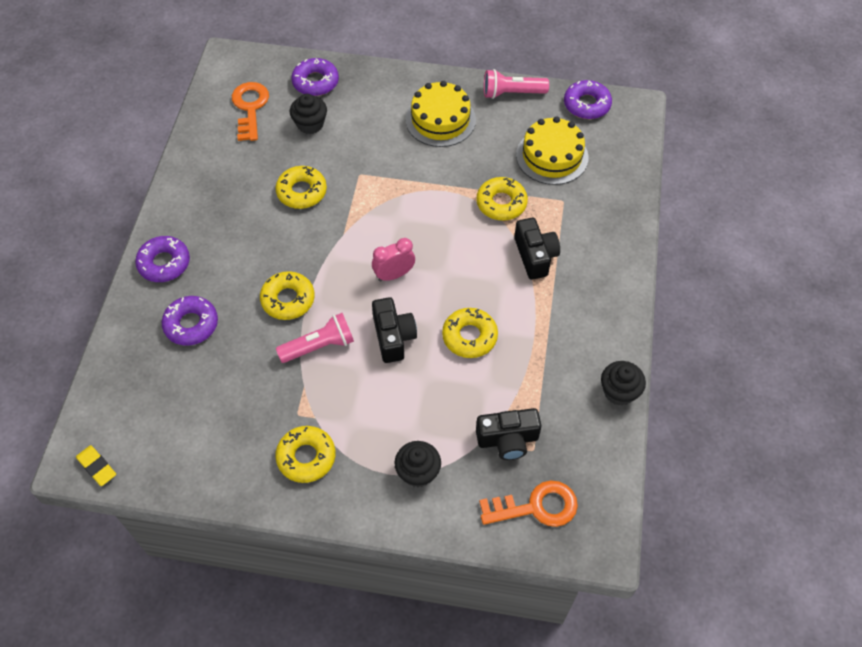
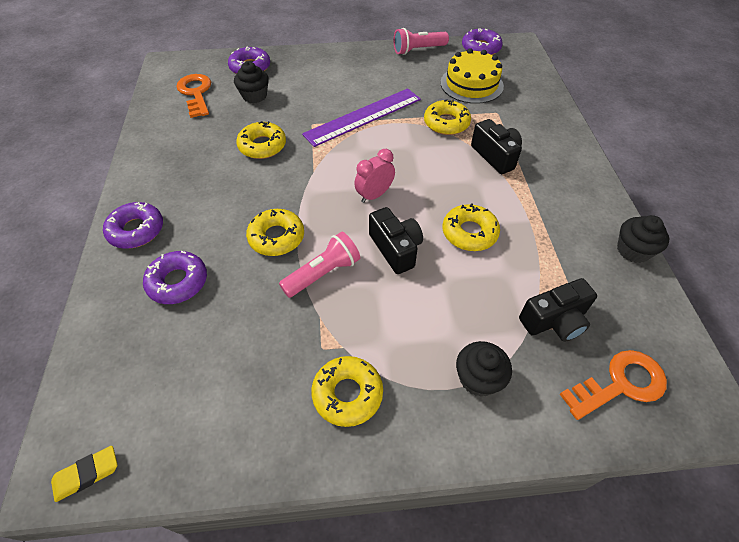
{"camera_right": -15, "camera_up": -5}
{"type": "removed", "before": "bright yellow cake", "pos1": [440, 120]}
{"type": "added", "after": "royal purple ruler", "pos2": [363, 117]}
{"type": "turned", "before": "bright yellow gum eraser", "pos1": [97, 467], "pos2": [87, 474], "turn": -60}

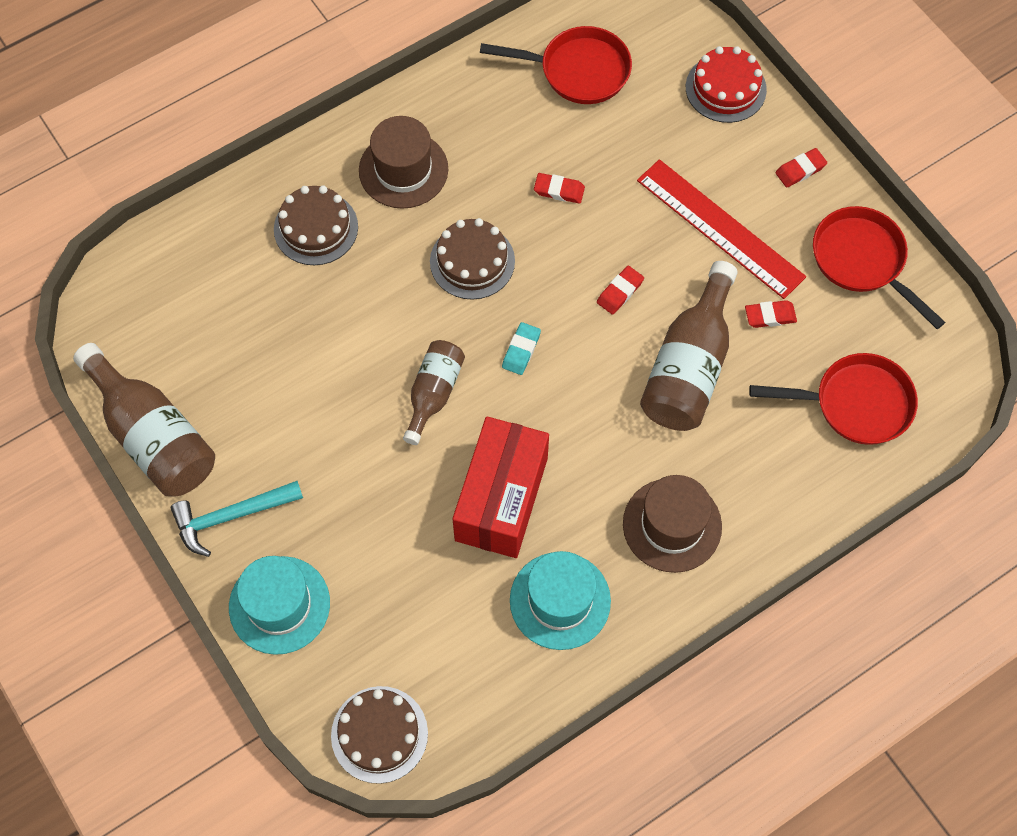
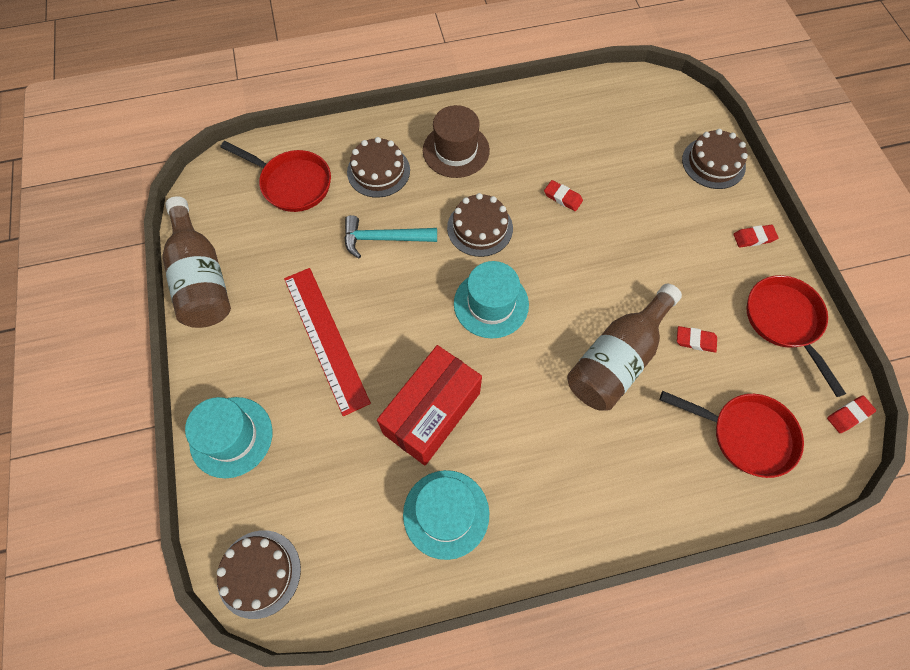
{"camera_right": 20, "camera_up": 0}
{"type": "removed", "before": "russet drink bottle", "pos1": [433, 393]}
{"type": "removed", "before": "russet hat", "pos1": [672, 525]}
{"type": "moved", "before": "teal carpenter's hammer", "pos1": [231, 516], "pos2": [384, 239]}
{"type": "moved", "before": "scarlet skillet", "pos1": [578, 71], "pos2": [292, 183]}
{"type": "moved", "before": "scarlet gum eraser", "pos1": [620, 292], "pos2": [849, 415]}
{"type": "moved", "before": "scarlet ruler", "pos1": [720, 228], "pos2": [325, 338]}
{"type": "replaced", "before": "teal gum eraser", "after": "teal hat", "pos1": [521, 350], "pos2": [491, 304]}
{"type": "recoloured", "before": "scarlet cake", "after": "russet cake", "pos1": [725, 88], "pos2": [713, 163]}

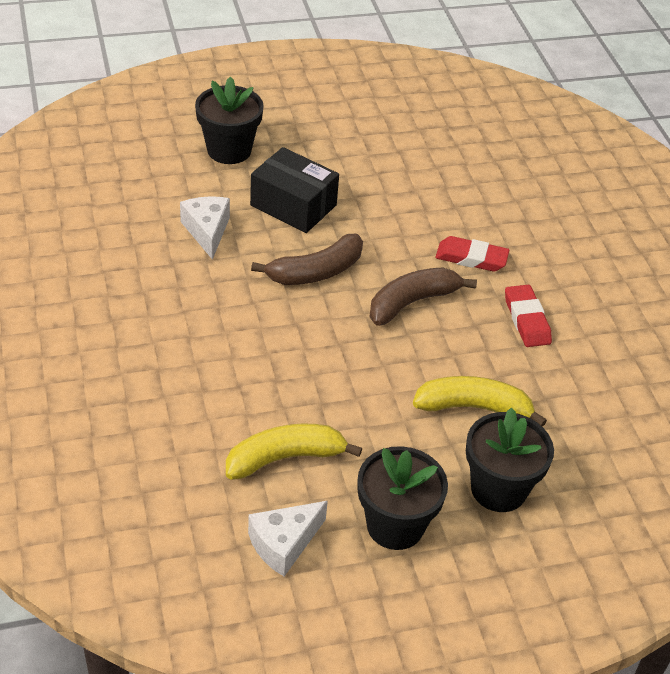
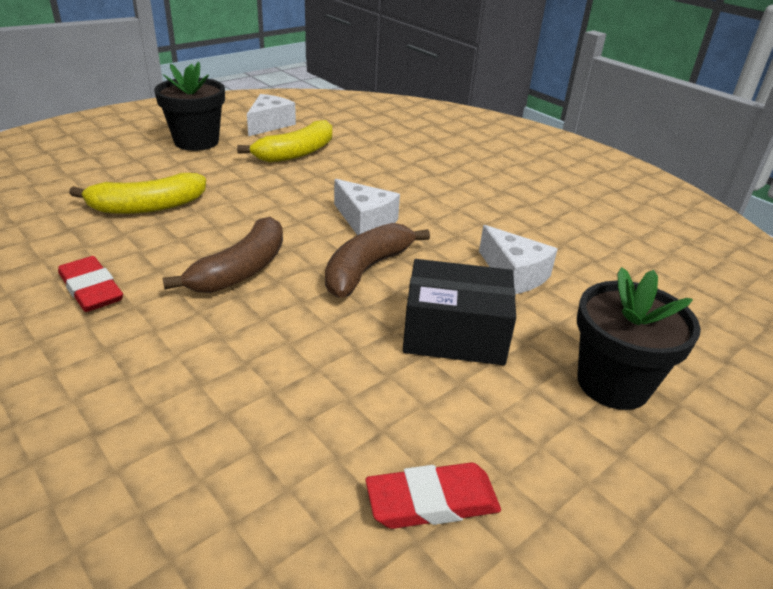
{"camera_right": 155, "camera_up": -10}
{"type": "removed", "before": "black potted plant", "pos1": [498, 489]}
{"type": "added", "after": "snow-white piece of cheese", "pos2": [365, 221]}
{"type": "moved", "before": "scarlet gum eraser", "pos1": [471, 258], "pos2": [432, 501]}

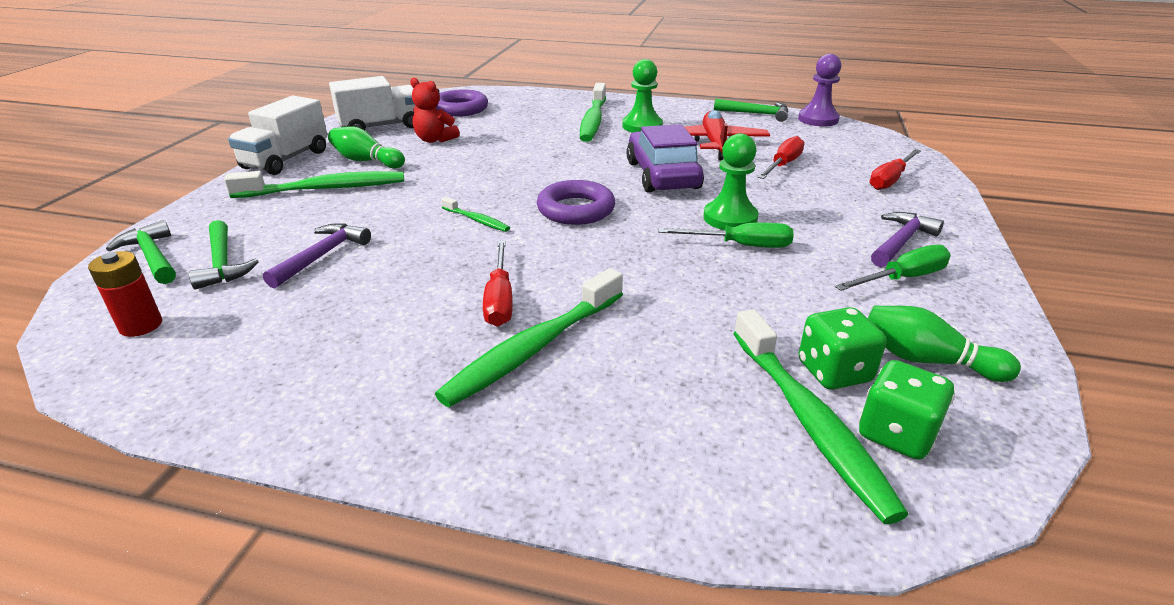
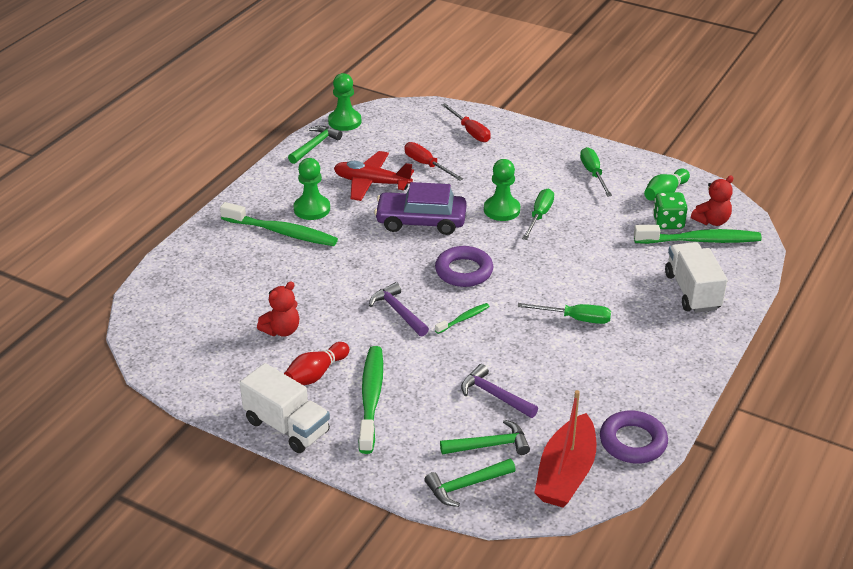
{"camera_right": -75, "camera_up": 5}
{"type": "removed", "before": "green tooth brush", "pos1": [533, 348]}
{"type": "moved", "before": "snow-white truck", "pos1": [381, 127], "pos2": [692, 291]}
{"type": "moved", "before": "royal purple ring", "pos1": [460, 109], "pos2": [633, 442]}
{"type": "moved", "before": "royal purple carpenter's hammer", "pos1": [901, 242], "pos2": [398, 311]}
{"type": "replaced", "before": "scarlet battery", "after": "scarlet toy boat", "pos1": [141, 326], "pos2": [566, 473]}
{"type": "replaced", "before": "green dice", "after": "scarlet teddy bear", "pos1": [896, 434], "pos2": [712, 221]}
{"type": "recoloured", "before": "green skittle", "after": "scarlet skittle", "pos1": [366, 161], "pos2": [316, 374]}
{"type": "recoloured", "before": "scarlet screwdriver", "after": "green screwdriver", "pos1": [500, 299], "pos2": [575, 319]}
{"type": "recoloured", "before": "royal purple pawn", "after": "green pawn", "pos1": [818, 119], "pos2": [344, 121]}

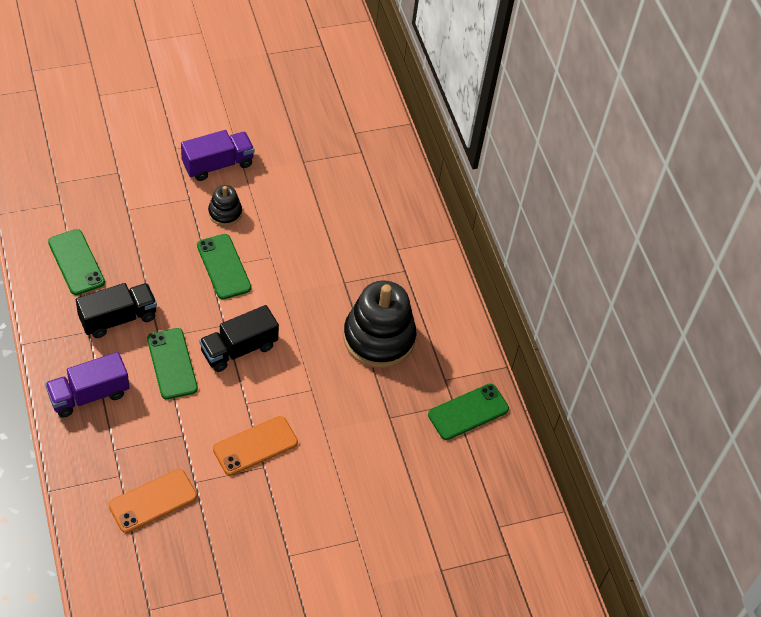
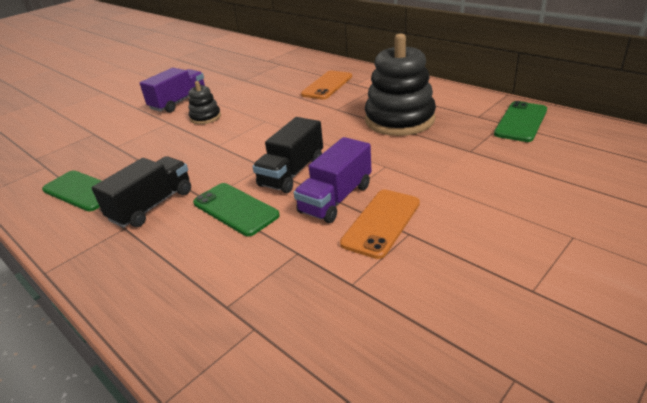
{"camera_right": -20, "camera_up": -20}
{"type": "removed", "before": "green phone", "pos1": [224, 267]}
{"type": "moved", "before": "royal purple truck", "pos1": [89, 395], "pos2": [336, 199]}
{"type": "moved", "before": "bright orange phone", "pos1": [153, 501], "pos2": [327, 85]}

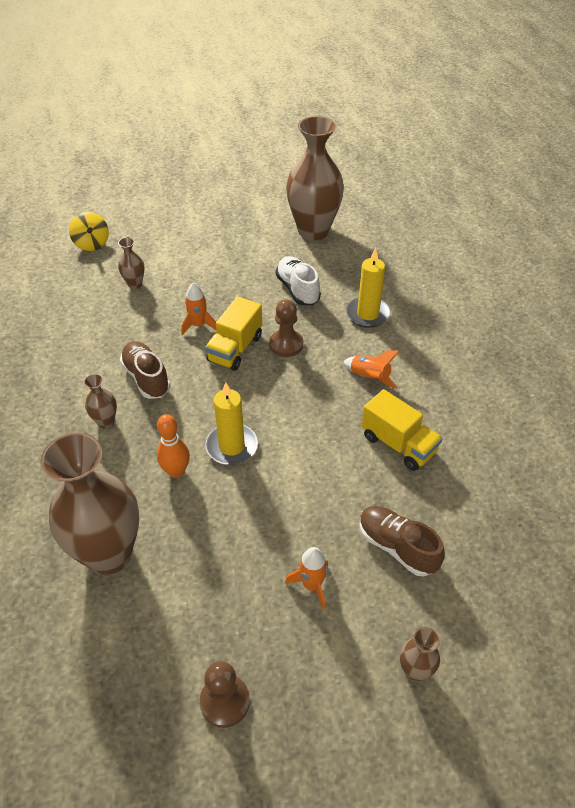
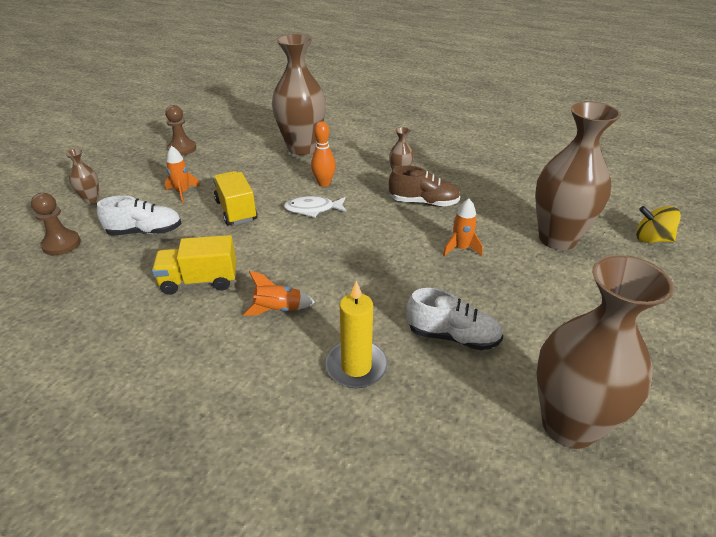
{"camera_right": 130, "camera_up": -10}
{"type": "moved", "before": "bright yellow truck", "pos1": [235, 348], "pos2": [236, 210]}
{"type": "moved", "before": "russet pawn", "pos1": [286, 344], "pos2": [61, 244]}
{"type": "replaced", "before": "bright yellow wax candle", "after": "snow-white toy fish", "pos1": [232, 446], "pos2": [313, 209]}
{"type": "recoloured", "before": "russet sneaker", "after": "snow-white sneaker", "pos1": [397, 547], "pos2": [145, 232]}
{"type": "resized", "before": "russet flower vase", "pos1": [135, 284], "pos2": [557, 239], "scale": 2.34}

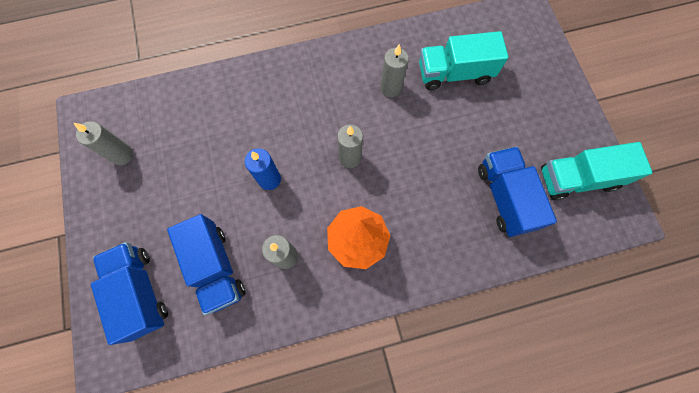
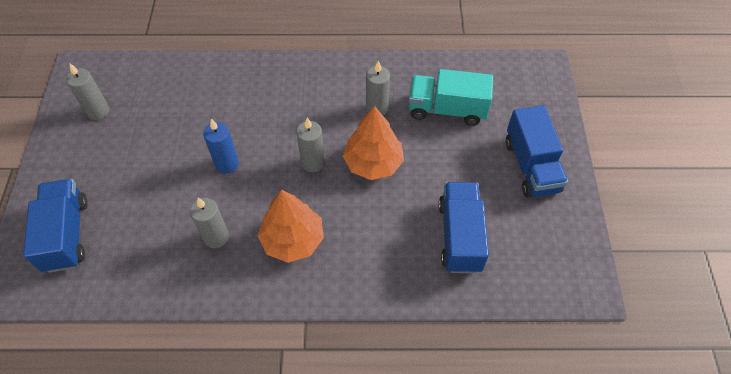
{"camera_right": 15, "camera_up": -15}
{"type": "removed", "before": "teal truck", "pos1": [577, 179]}
{"type": "added", "after": "bright orange tree", "pos2": [373, 163]}
{"type": "moved", "before": "cobalt truck", "pos1": [216, 267], "pos2": [531, 166]}

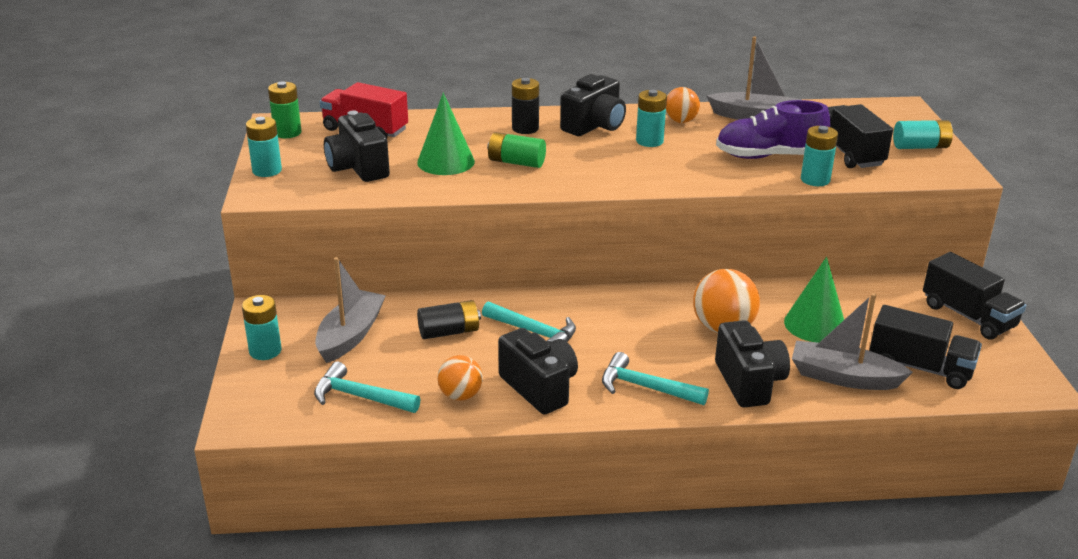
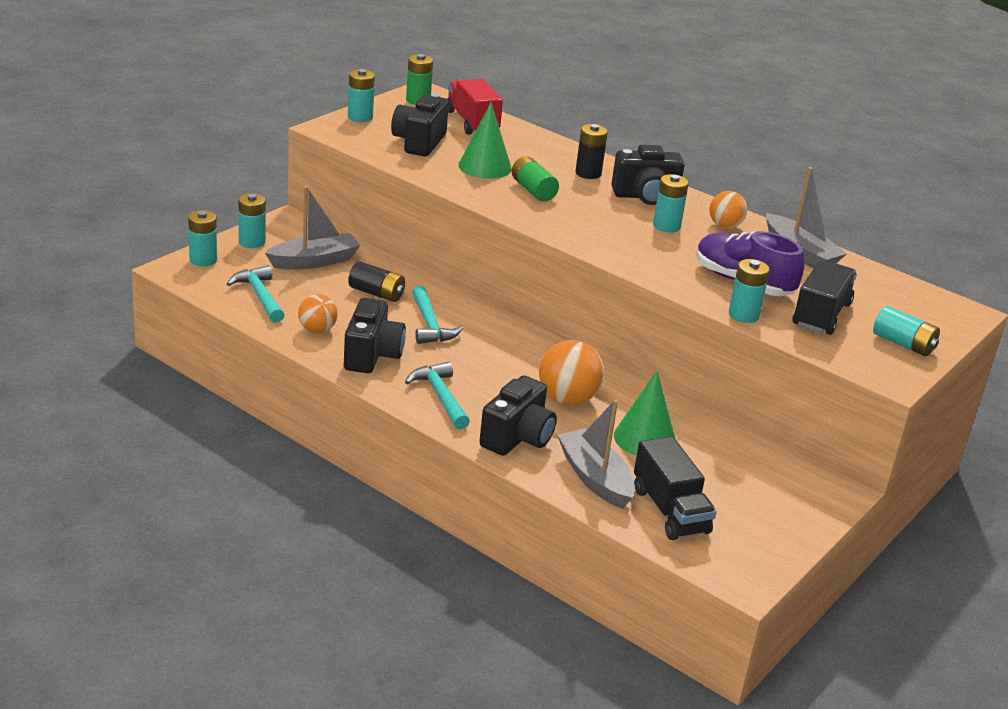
{"camera_right": 40, "camera_up": 0}
{"type": "removed", "before": "black truck", "pos1": [968, 316]}
{"type": "added", "after": "teal battery", "pos2": [203, 260]}

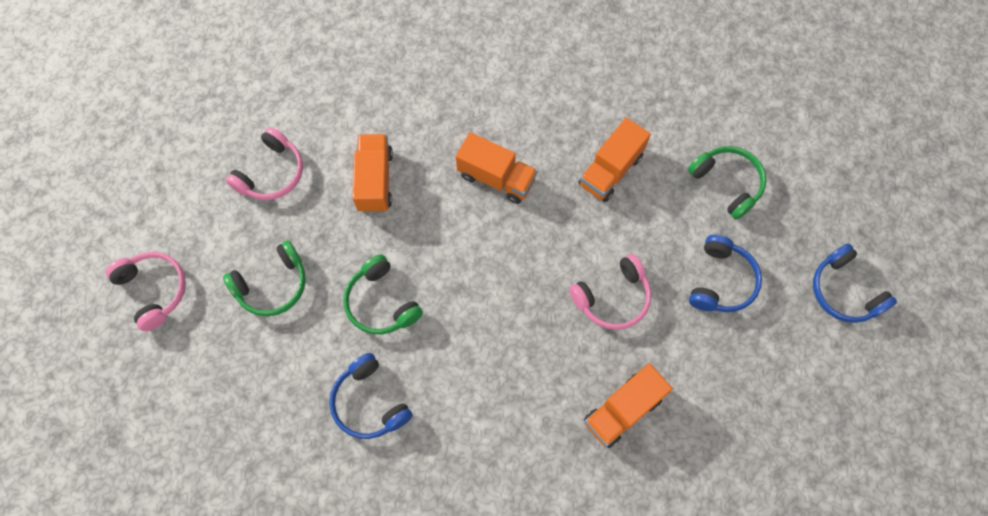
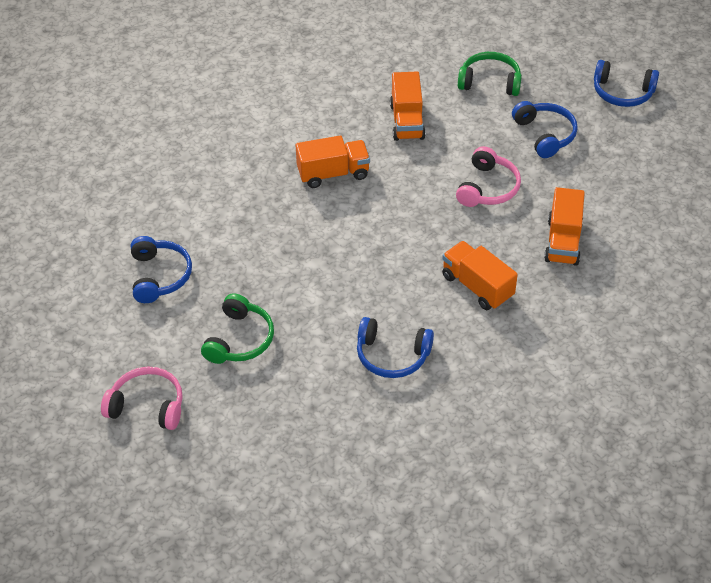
{"camera_right": -40, "camera_up": -20}
{"type": "removed", "before": "green headset", "pos1": [381, 302]}
{"type": "moved", "before": "bright orange truck", "pos1": [375, 181], "pos2": [477, 286]}
{"type": "recoloured", "before": "rosy headset", "after": "cobalt headset", "pos1": [271, 173], "pos2": [159, 276]}

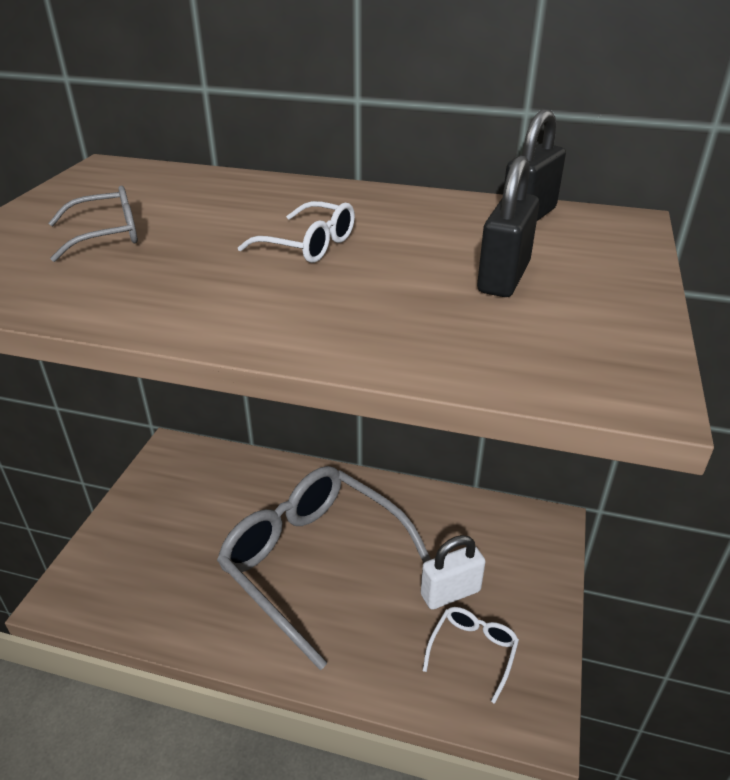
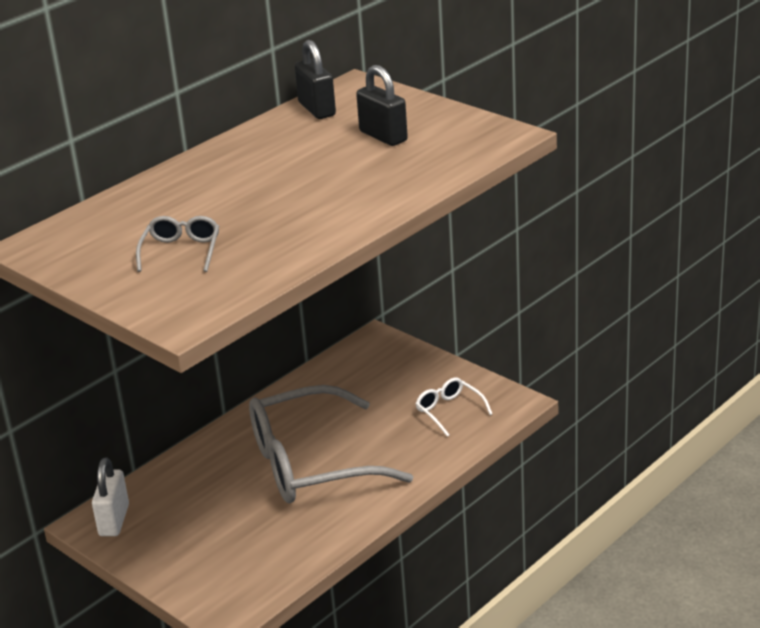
{"camera_right": -60, "camera_up": -5}
{"type": "removed", "before": "snow-white glasses", "pos1": [308, 245]}
{"type": "moved", "before": "snow-white small lock", "pos1": [450, 593], "pos2": [114, 520]}

